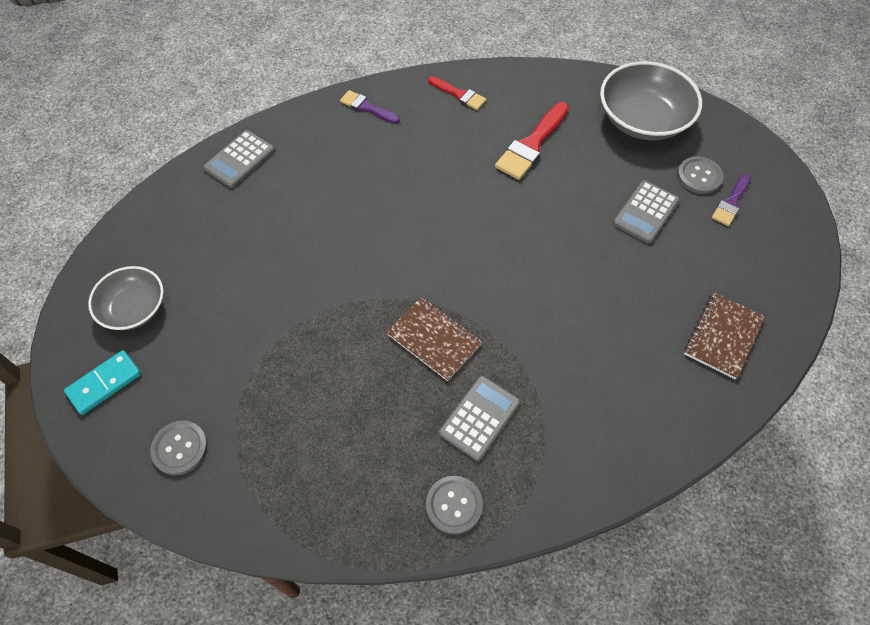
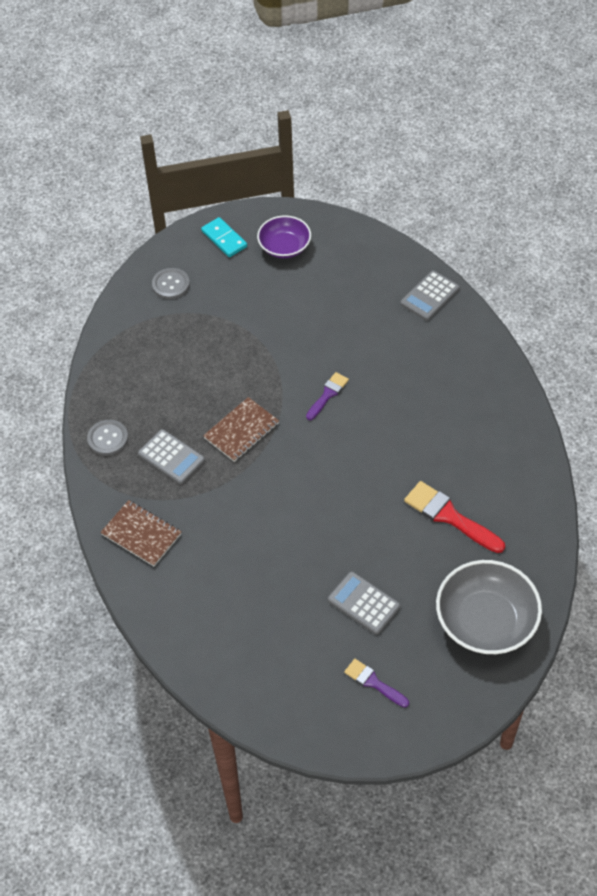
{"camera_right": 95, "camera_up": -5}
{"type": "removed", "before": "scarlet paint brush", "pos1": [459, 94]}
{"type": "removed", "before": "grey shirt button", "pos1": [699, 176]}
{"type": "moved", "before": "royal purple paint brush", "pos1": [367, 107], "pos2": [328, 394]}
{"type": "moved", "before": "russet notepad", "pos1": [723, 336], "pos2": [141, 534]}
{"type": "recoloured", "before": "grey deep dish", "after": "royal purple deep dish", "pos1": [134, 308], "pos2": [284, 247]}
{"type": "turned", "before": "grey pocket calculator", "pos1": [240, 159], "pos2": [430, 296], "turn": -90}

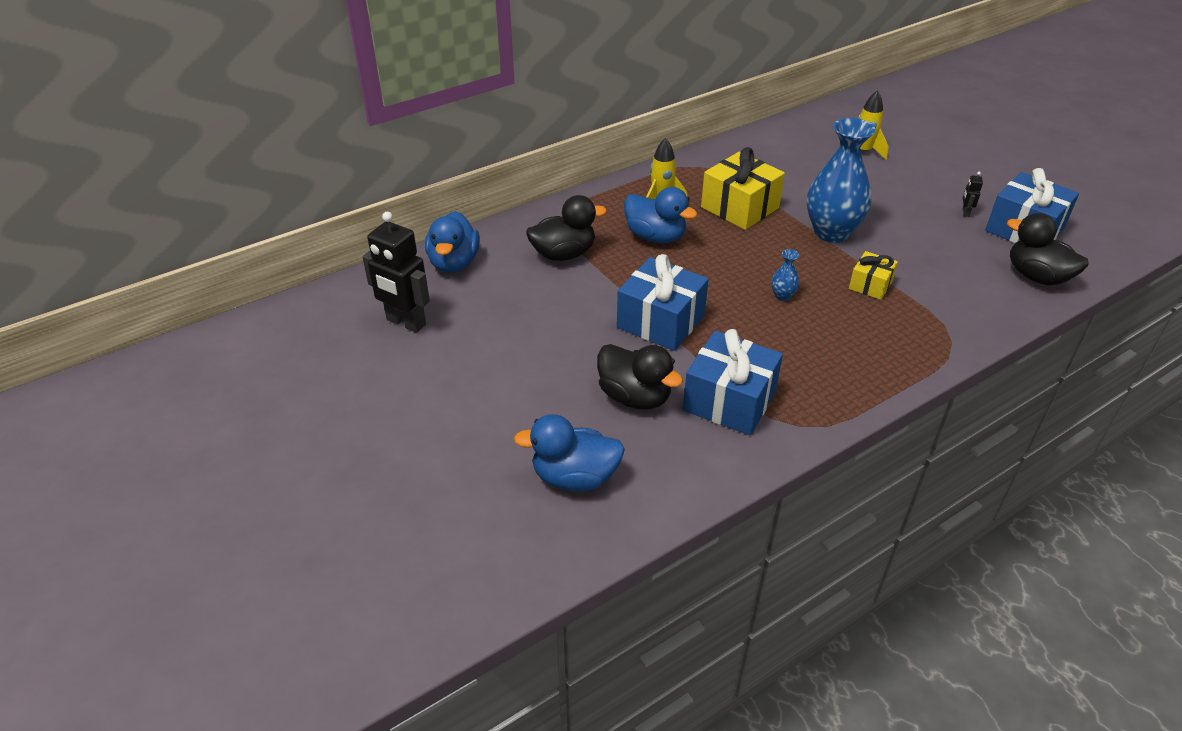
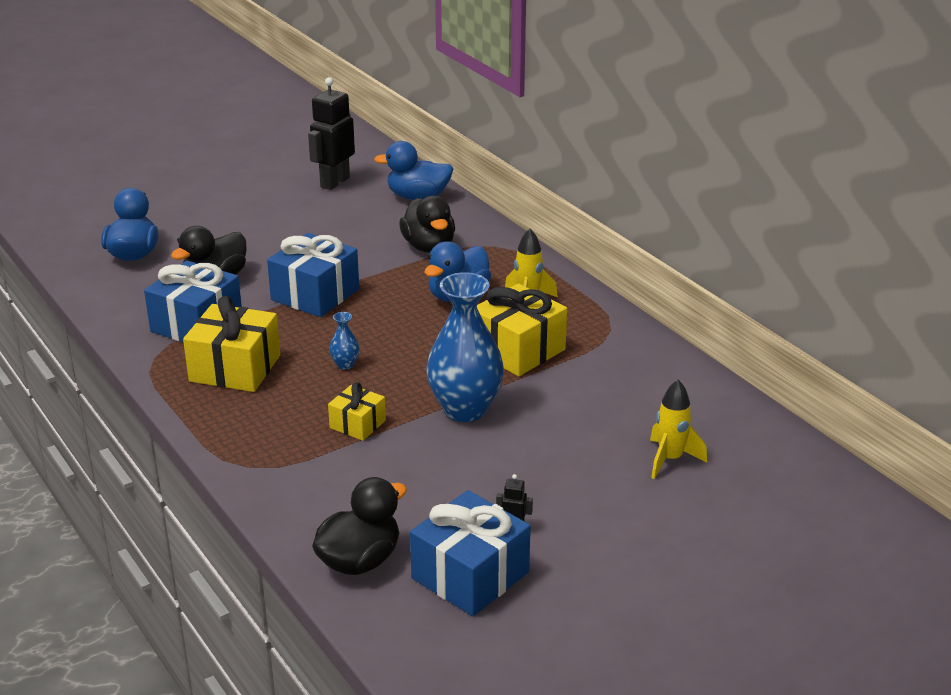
{"camera_right": 90, "camera_up": -10}
{"type": "added", "after": "bright yellow present", "pos2": [235, 368]}

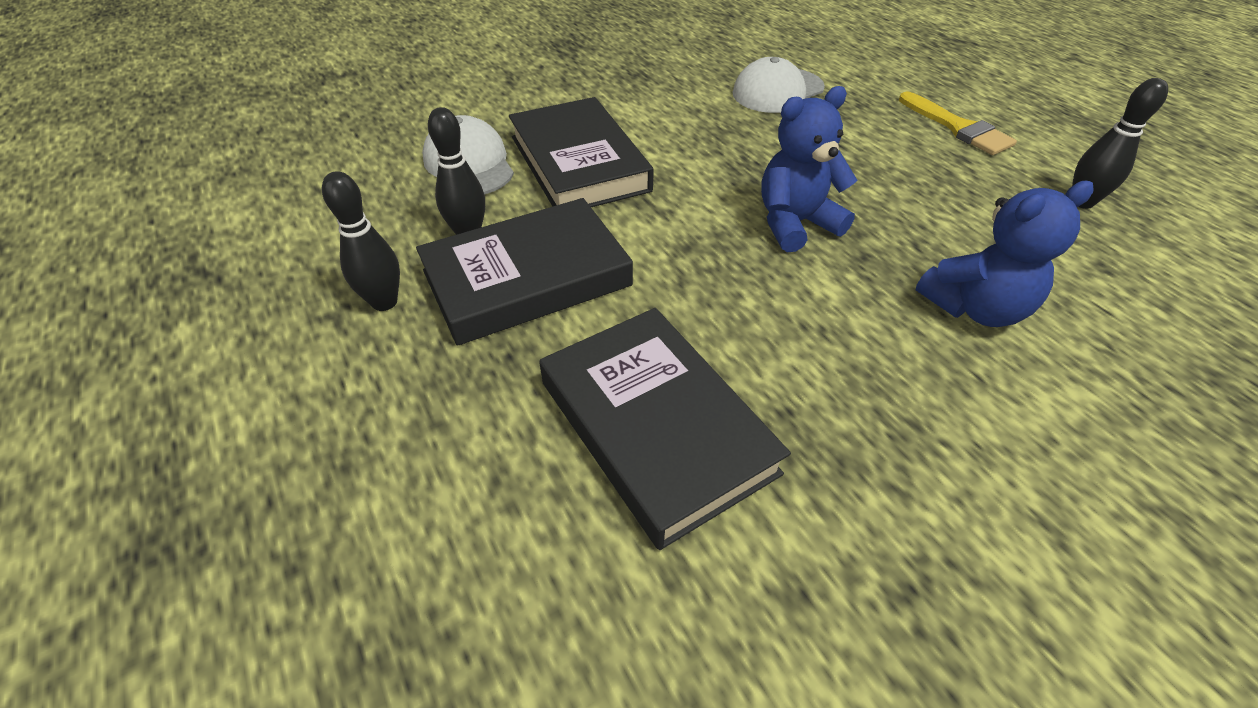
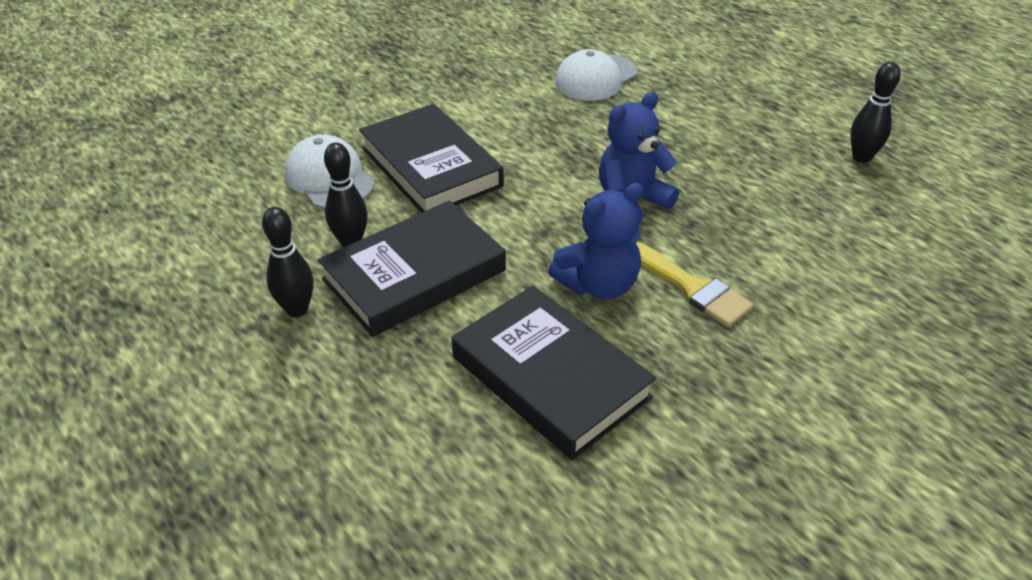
{"camera_right": -10, "camera_up": -5}
{"type": "moved", "before": "bright yellow paint brush", "pos1": [957, 127], "pos2": [691, 287]}
{"type": "moved", "before": "cobalt teddy bear", "pos1": [975, 308], "pos2": [598, 285]}

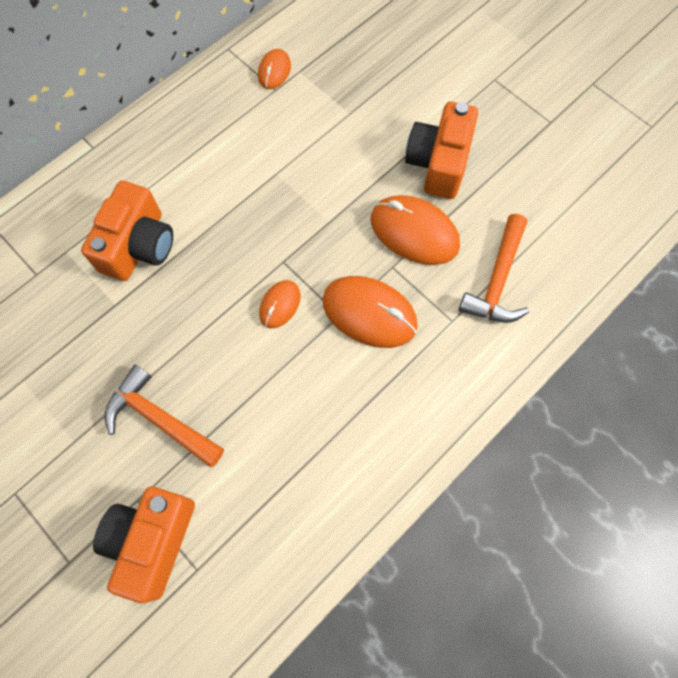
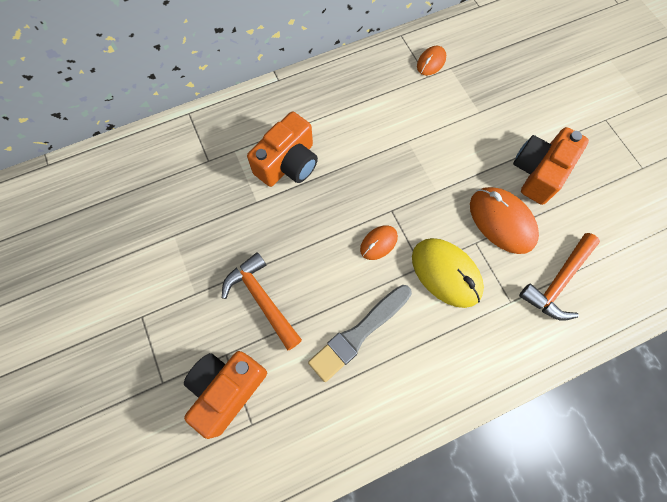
{"camera_right": 20, "camera_up": 0}
{"type": "added", "after": "grey paint brush", "pos2": [359, 333]}
{"type": "recoloured", "before": "bright orange PC mouse", "after": "bright yellow PC mouse", "pos1": [369, 313], "pos2": [446, 273]}

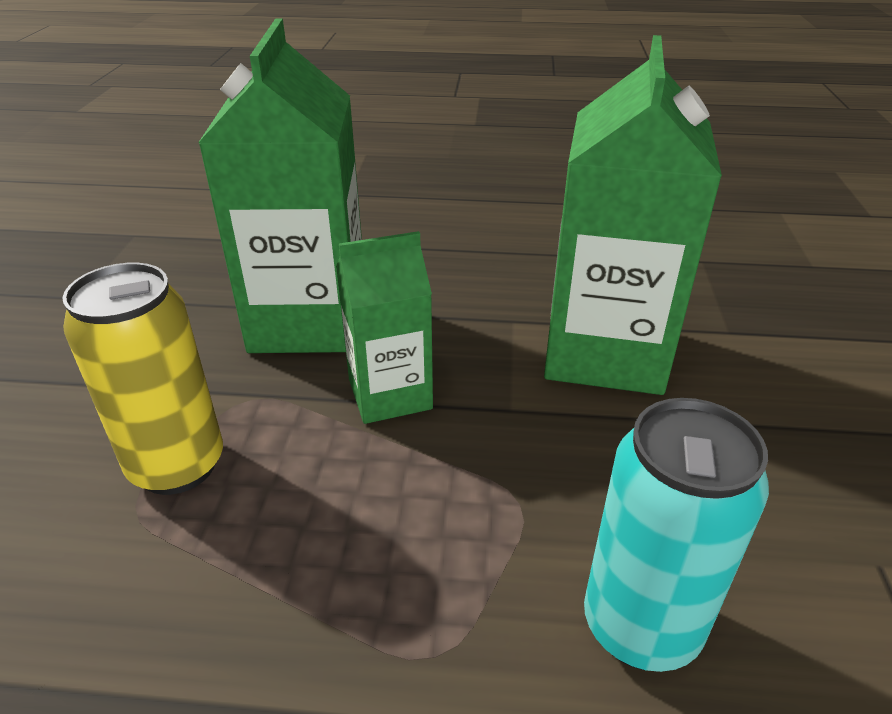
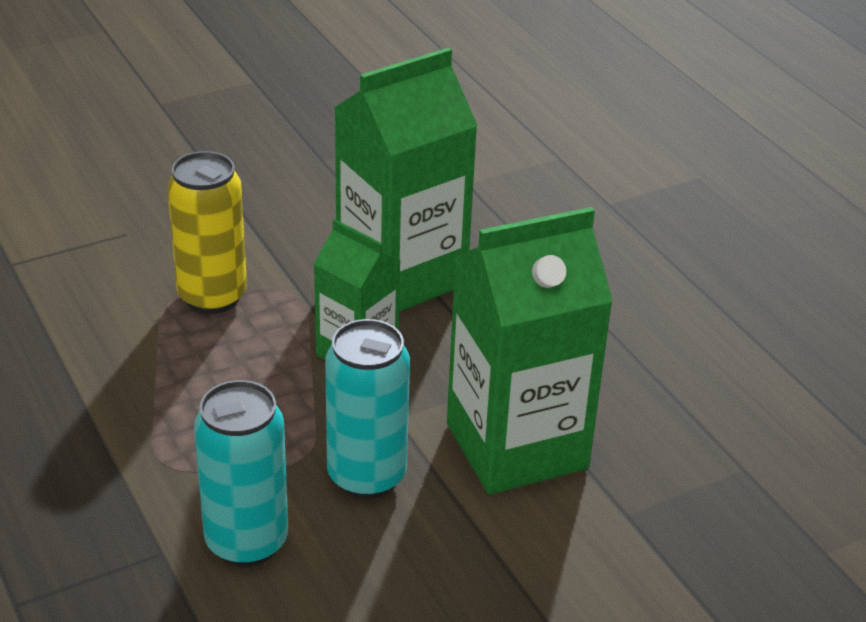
{"camera_right": 55, "camera_up": 0}
{"type": "added", "after": "teal tin", "pos2": [366, 476]}

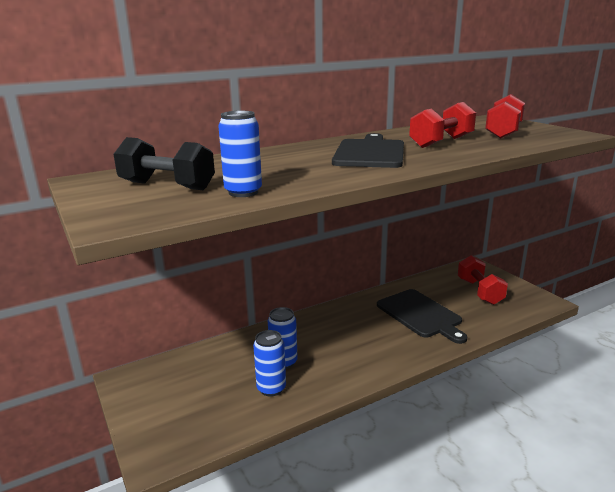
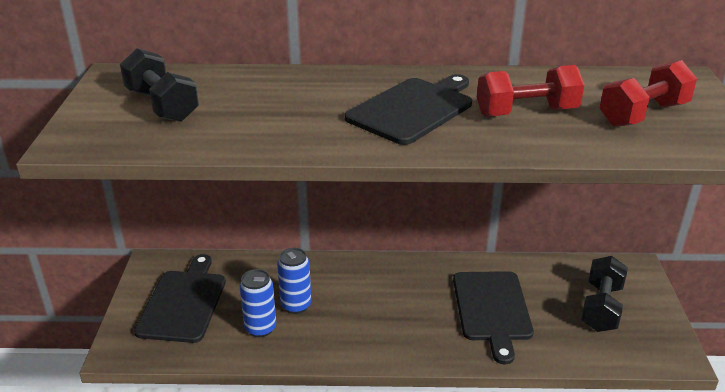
{"camera_right": 30, "camera_up": 10}
{"type": "removed", "before": "cobalt tin", "pos1": [243, 192]}
{"type": "added", "after": "black cutting board", "pos2": [184, 302]}
{"type": "recoloured", "before": "scarlet hand weight", "after": "black hand weight", "pos1": [479, 291], "pos2": [601, 307]}

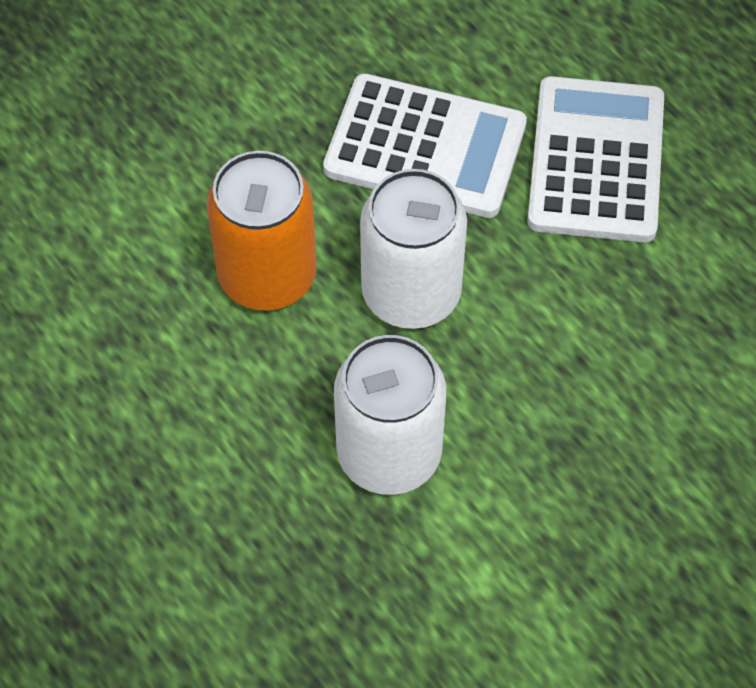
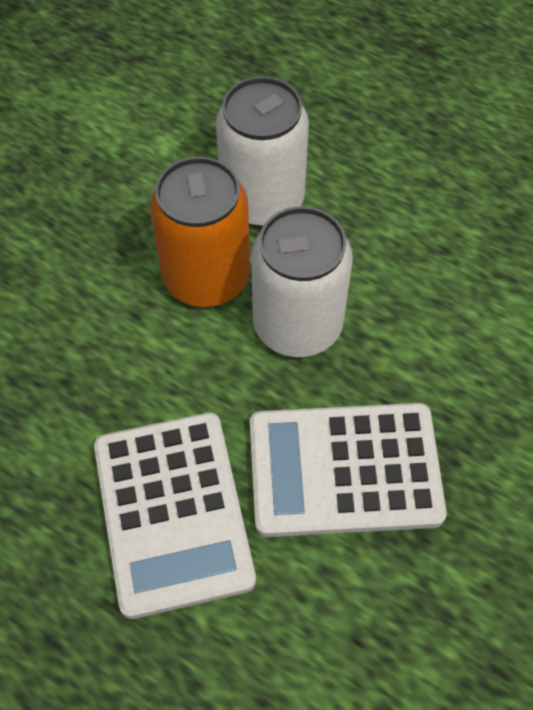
{"camera_right": 160, "camera_up": 0}
{"type": "moved", "before": "bright orange tin", "pos1": [267, 276], "pos2": [206, 277]}

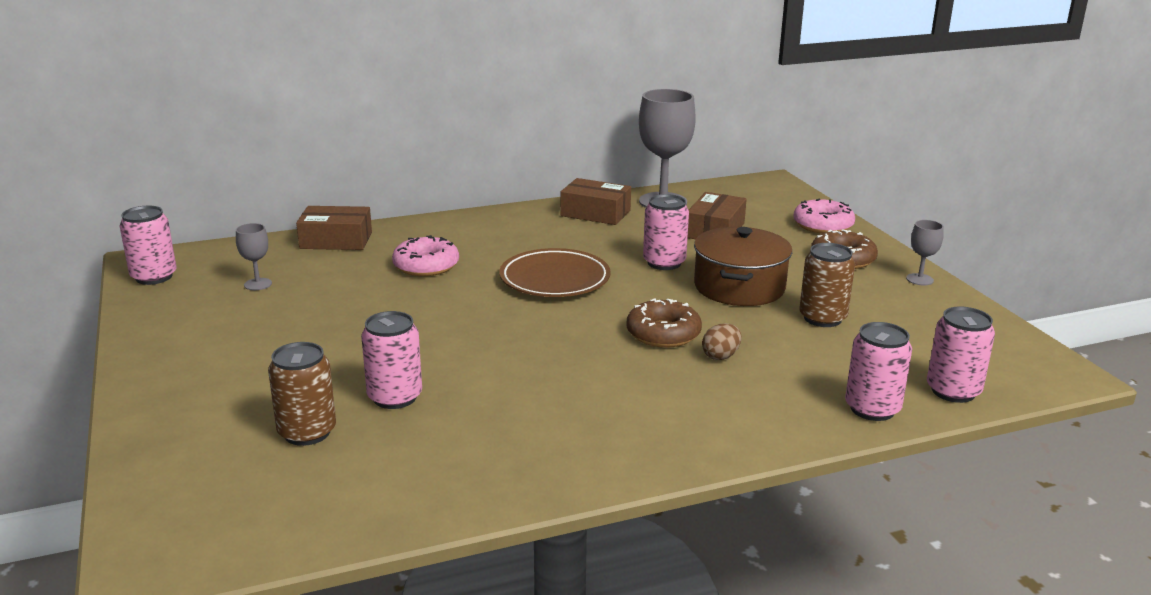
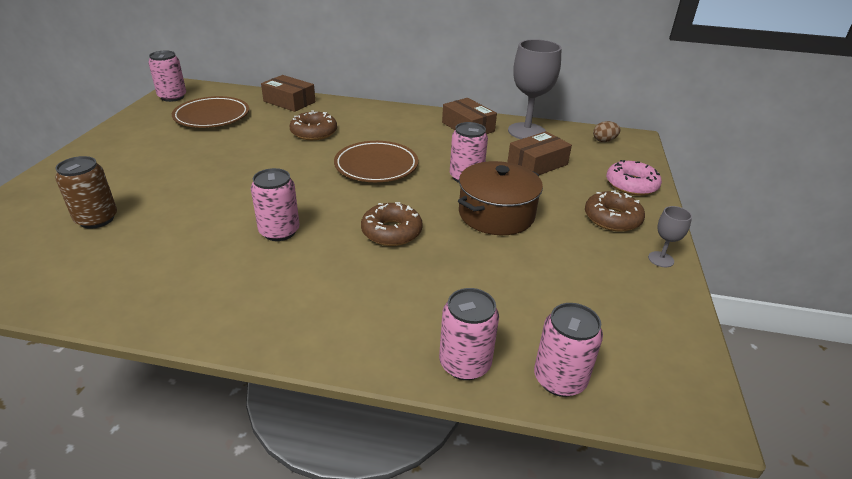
{"camera_right": 30, "camera_up": 10}
{"type": "removed", "before": "russet tin", "pos1": [822, 318]}
{"type": "moved", "before": "rosy tin", "pos1": [395, 397], "pos2": [279, 231]}
{"type": "moved", "before": "russet egg shape", "pos1": [721, 356], "pos2": [604, 141]}
{"type": "replaced", "before": "grey wine glass", "after": "russet plate", "pos1": [258, 284], "pos2": [212, 116]}
{"type": "recoloured", "before": "rosy doughnut", "after": "russet doughnut", "pos1": [426, 266], "pos2": [314, 132]}

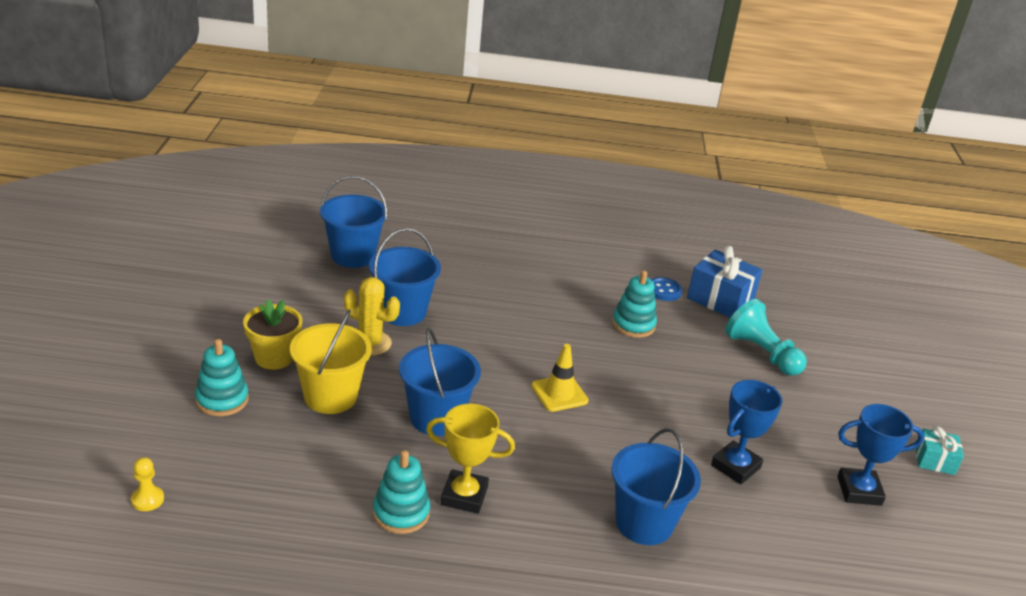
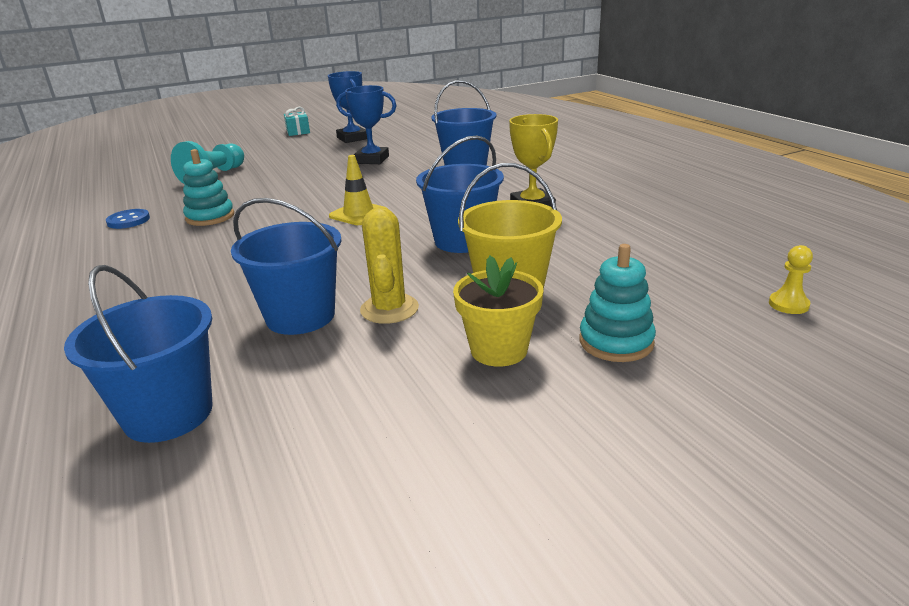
{"camera_right": -115, "camera_up": -5}
{"type": "removed", "before": "teal ring stacker", "pos1": [401, 513]}
{"type": "removed", "before": "cobalt present", "pos1": [720, 299]}

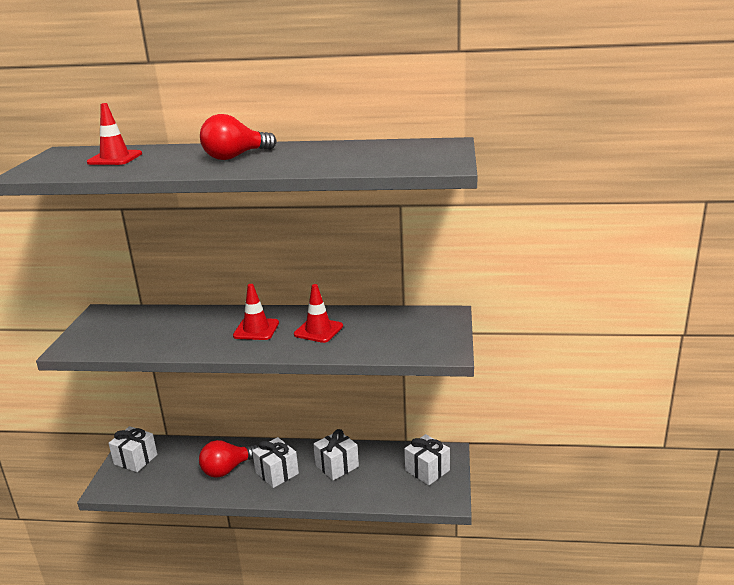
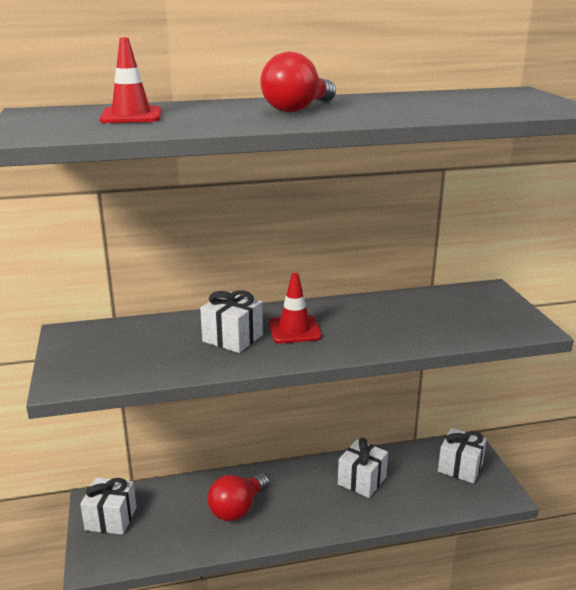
{"camera_right": -20, "camera_up": 0}
{"type": "removed", "before": "scarlet road cone", "pos1": [318, 330]}
{"type": "moved", "before": "snow-white present", "pos1": [277, 473], "pos2": [232, 338]}

